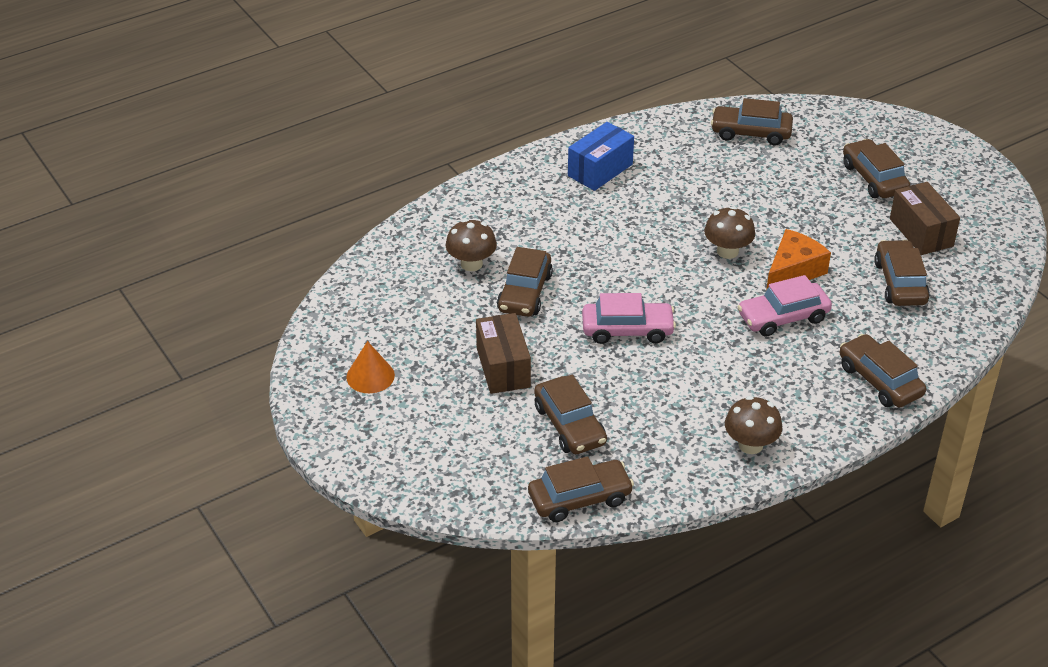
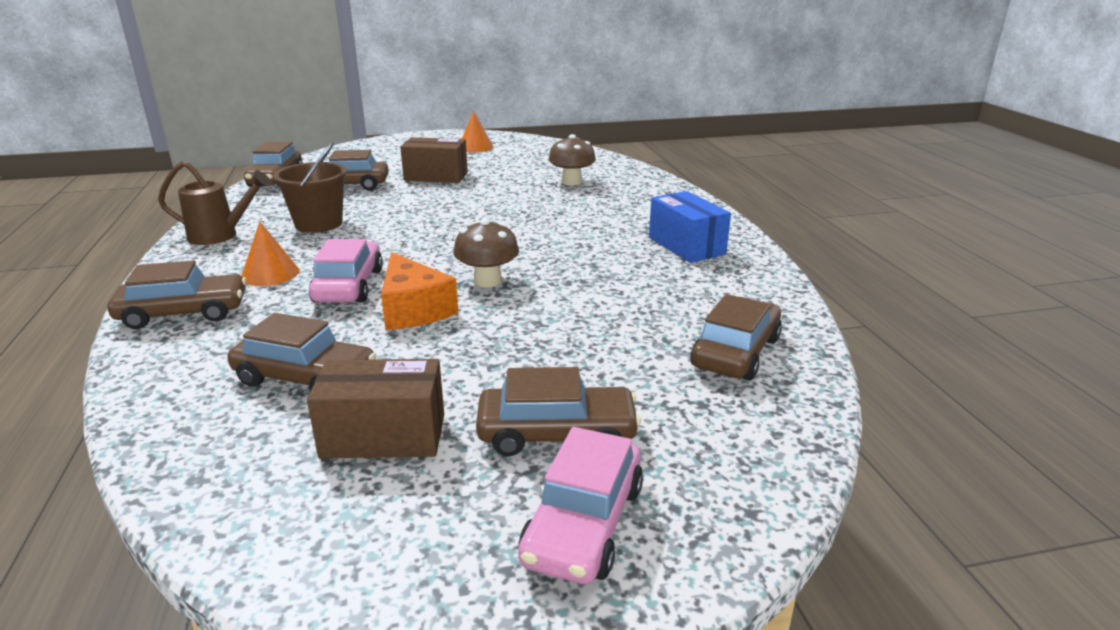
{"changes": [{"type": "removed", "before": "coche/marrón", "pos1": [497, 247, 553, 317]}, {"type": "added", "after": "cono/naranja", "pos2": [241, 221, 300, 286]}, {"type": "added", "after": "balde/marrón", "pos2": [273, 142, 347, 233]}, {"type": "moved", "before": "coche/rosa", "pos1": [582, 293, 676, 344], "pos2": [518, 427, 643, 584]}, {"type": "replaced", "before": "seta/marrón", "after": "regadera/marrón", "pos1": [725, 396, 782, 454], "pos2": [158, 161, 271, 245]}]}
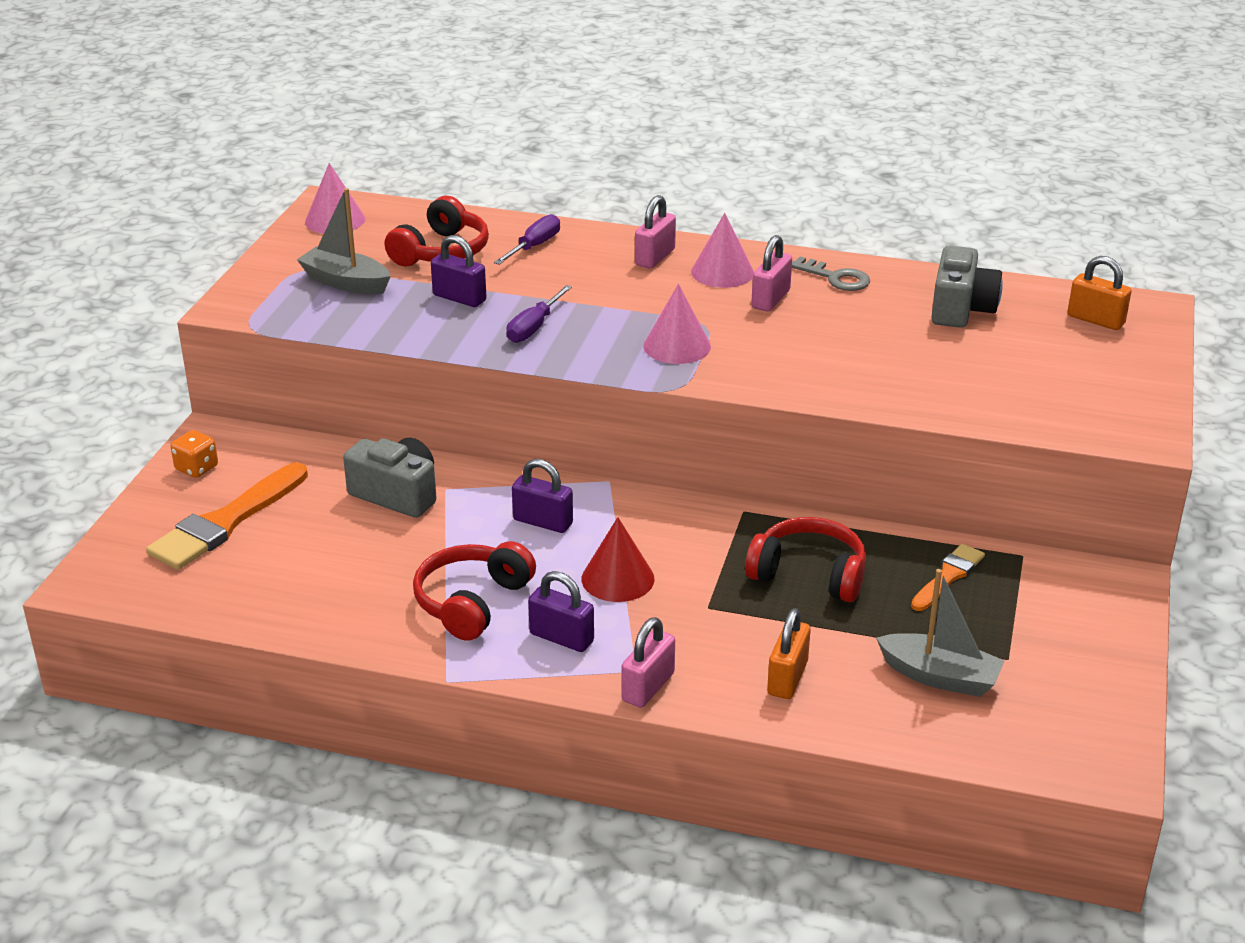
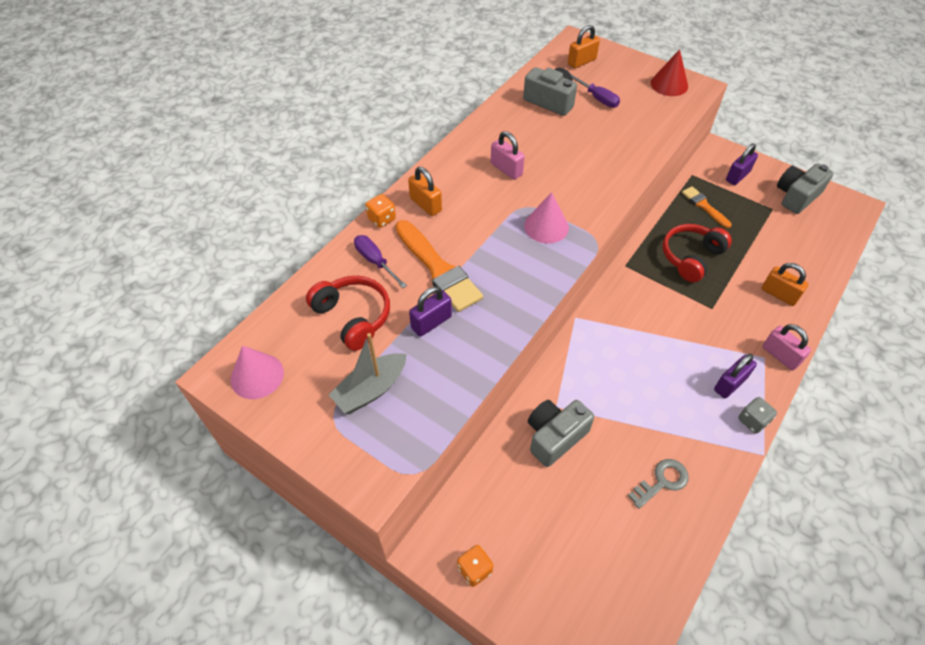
{"changes": [{"type": "removed", "before": "auriculares/rojo", "pos1": [413, 541, 536, 641]}, {"type": "removed", "before": "cono/rosa", "pos1": [691, 213, 754, 288]}, {"type": "removed", "before": "barco/gris", "pos1": [876, 569, 1005, 697]}, {"type": "added", "after": "dado/naranja", "pos2": [365, 194, 396, 228]}, {"type": "added", "after": "dado/gris", "pos2": [738, 397, 777, 434]}, {"type": "added", "after": "cámara/gris", "pos2": [777, 163, 834, 214]}, {"type": "moved", "before": "pincel/naranja", "pos1": [146, 462, 308, 570], "pos2": [395, 220, 483, 312]}, {"type": "moved", "before": "destornillador/morado", "pos1": [506, 285, 572, 343], "pos2": [571, 74, 620, 108]}, {"type": "moved", "before": "candado/morado", "pos1": [512, 459, 573, 533], "pos2": [726, 144, 758, 185]}, {"type": "moved", "before": "cono/rojo", "pos1": [582, 517, 655, 602], "pos2": [651, 49, 688, 96]}, {"type": "moved", "before": "llave/gris", "pos1": [792, 256, 870, 291], "pos2": [628, 459, 689, 509]}, {"type": "recoloured", "before": "candado/rosa", "after": "candado/naranja", "pos1": [635, 195, 676, 269], "pos2": [408, 167, 442, 216]}]}
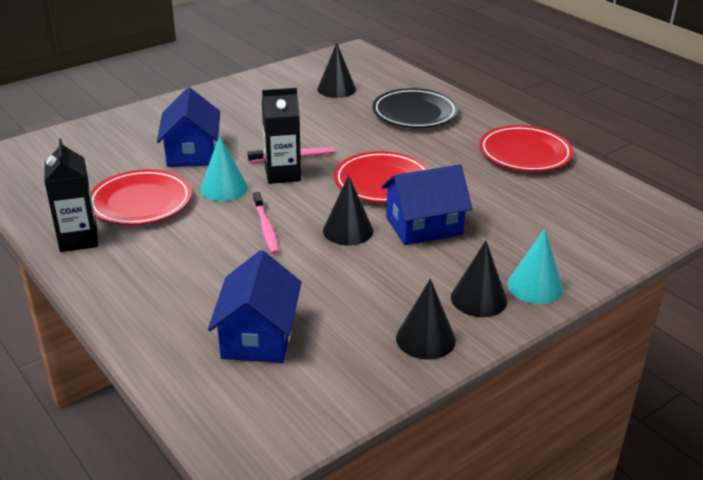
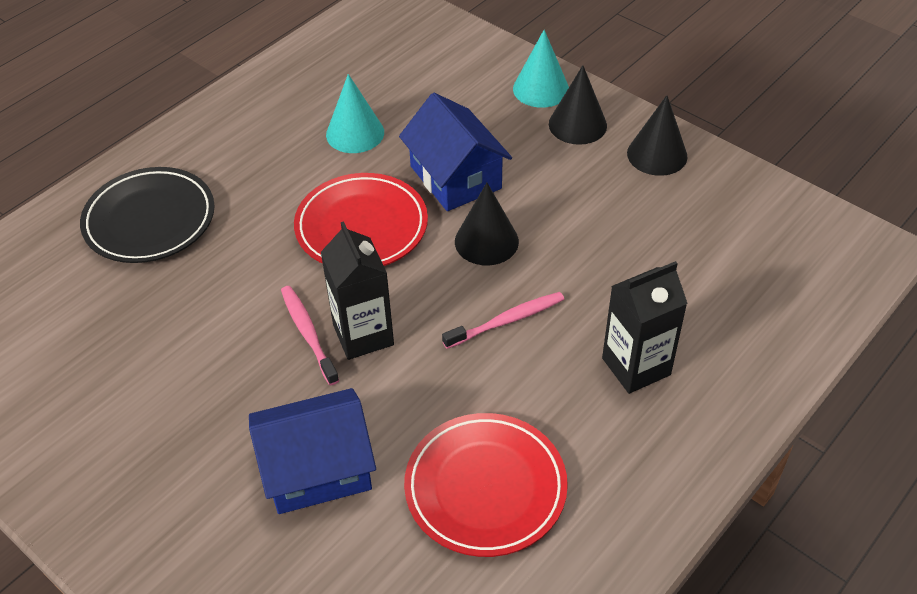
{"changes": [{"type": "removed", "before": "casa/azul", "pos1": [208, 250, 302, 363]}, {"type": "removed", "before": "cono/negro", "pos1": [317, 43, 356, 98]}, {"type": "removed", "before": "plato/rojo", "pos1": [479, 125, 573, 172]}, {"type": "moved", "before": "cartón de leche/negro", "pos1": [44, 139, 98, 252], "pos2": [602, 261, 688, 394]}, {"type": "moved", "before": "cono/turquesa", "pos1": [200, 135, 248, 201], "pos2": [326, 74, 384, 153]}]}
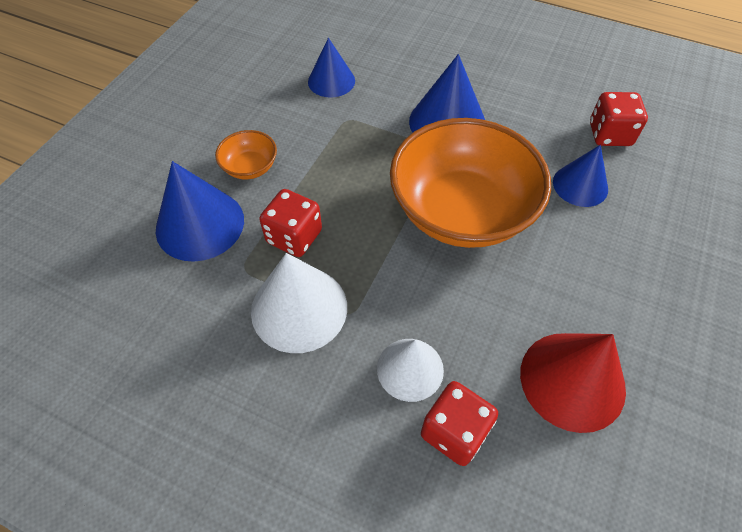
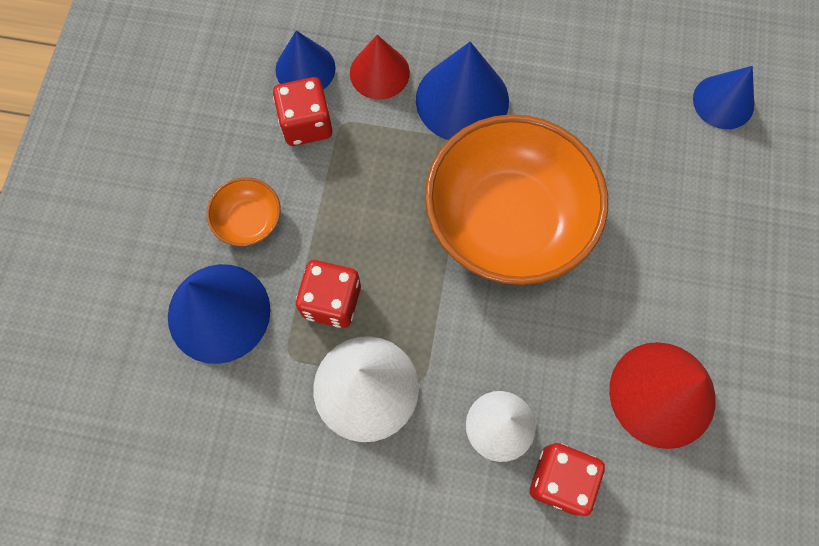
{"changes": [{"type": "added", "after": "cono/rojo", "pos2": [350, 35, 410, 100]}, {"type": "moved", "before": "cono/azul", "pos1": [553, 145, 608, 207], "pos2": [693, 66, 754, 129]}, {"type": "moved", "before": "dado/rojo", "pos1": [590, 92, 648, 146], "pos2": [273, 77, 332, 146]}]}
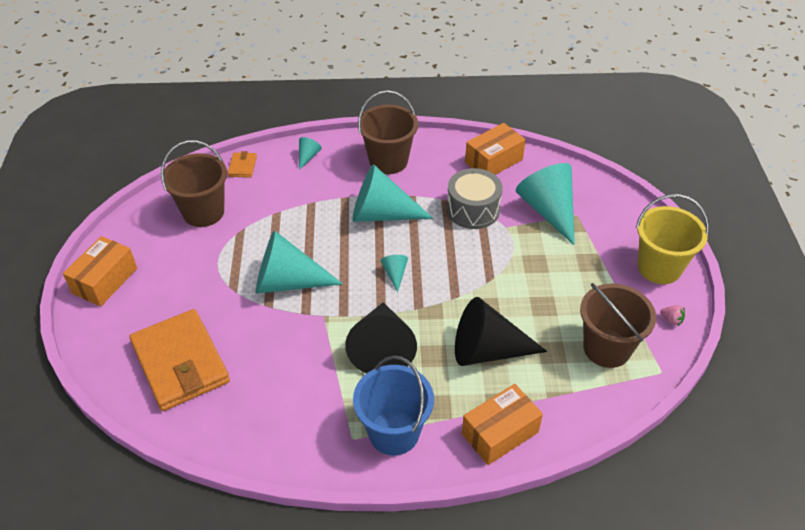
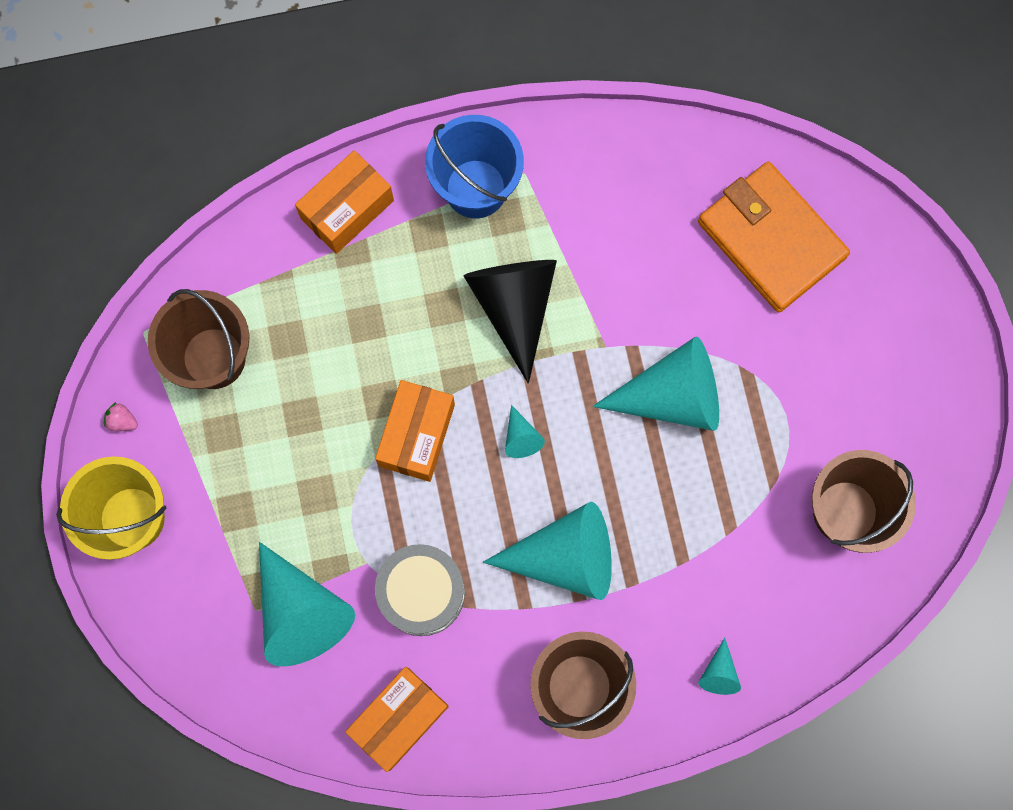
{"changes": [{"type": "removed", "before": "cartera/naranja", "pos1": [228, 151, 257, 178]}, {"type": "removed", "before": "cono/negro", "pos1": [455, 297, 547, 366]}, {"type": "moved", "before": "caja/naranja", "pos1": [63, 236, 137, 307], "pos2": [375, 380, 455, 482]}]}
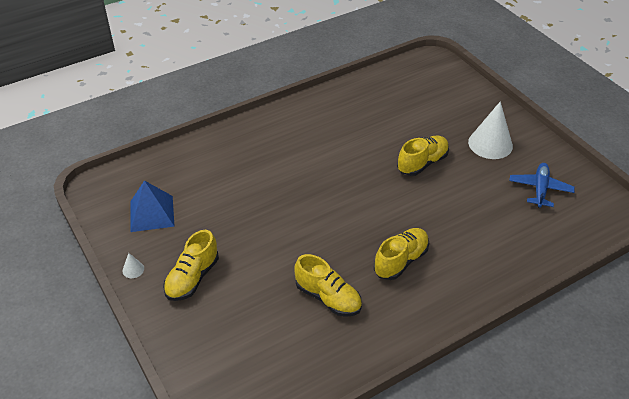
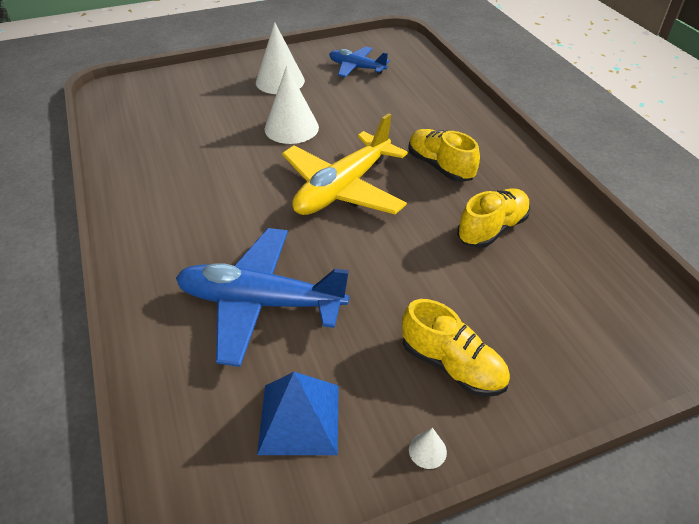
{"changes": [{"type": "added", "after": "avión/azul", "pos2": [176, 228, 349, 367]}, {"type": "added", "after": "avión/amarillo", "pos2": [282, 113, 408, 215]}, {"type": "replaced", "before": "zapato/amarillo", "after": "cono/blanco", "pos1": [397, 136, 449, 176], "pos2": [265, 66, 319, 144]}]}
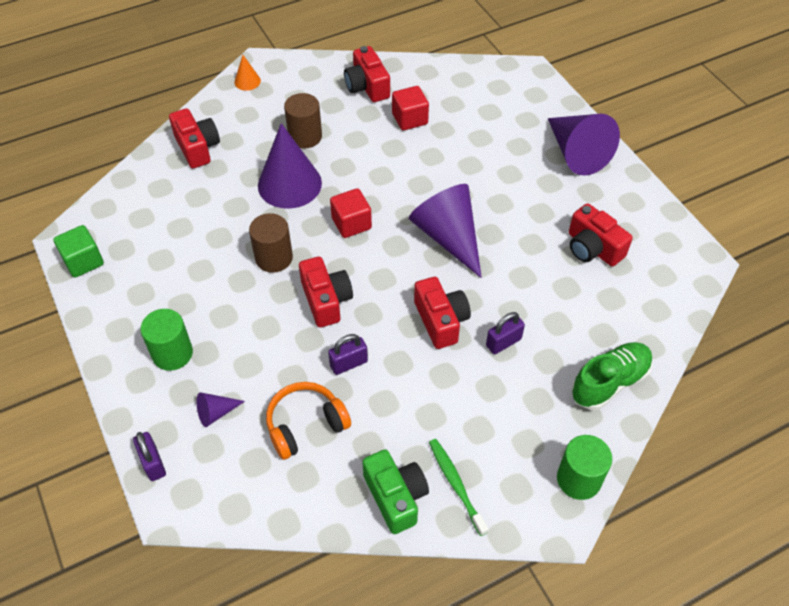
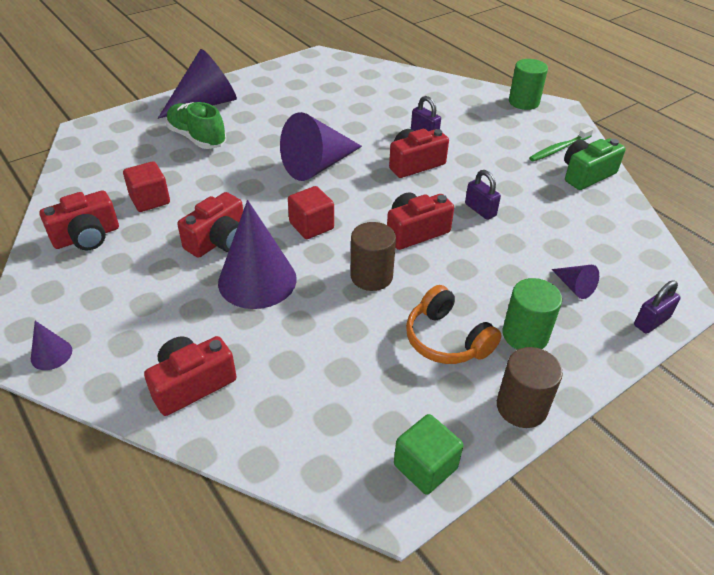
{"changes": [{"type": "moved", "before": "auriculares/naranja", "pos1": [266, 382, 351, 460], "pos2": [406, 285, 502, 364]}, {"type": "moved", "before": "cilindro/marrón", "pos1": [284, 93, 322, 148], "pos2": [497, 347, 563, 428]}, {"type": "moved", "before": "cámara/rojo", "pos1": [569, 203, 633, 267], "pos2": [177, 192, 243, 258]}, {"type": "moved", "before": "zapato/verde", "pos1": [571, 342, 653, 410], "pos2": [166, 102, 226, 149]}, {"type": "recoloured", "before": "cono/naranja", "after": "cono/morado", "pos1": [234, 55, 261, 91], "pos2": [31, 321, 72, 370]}]}
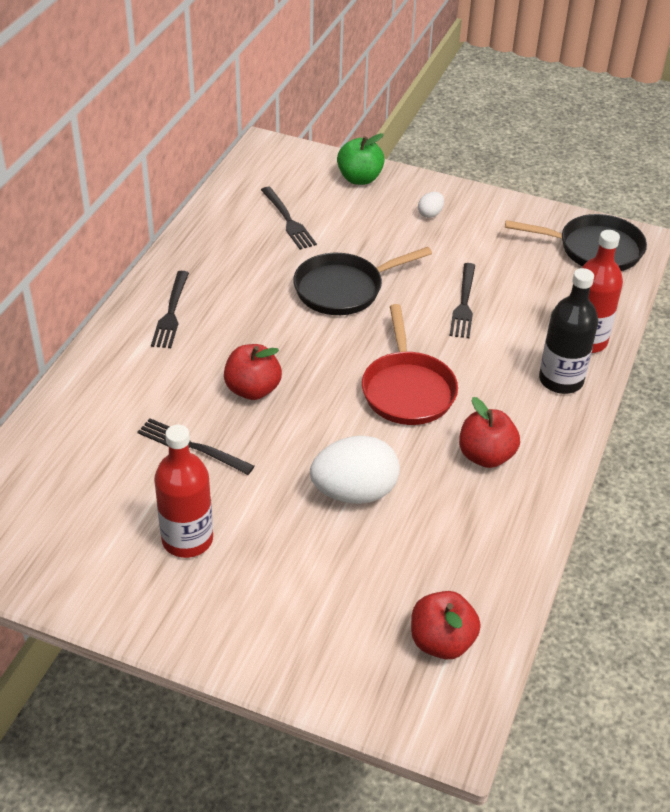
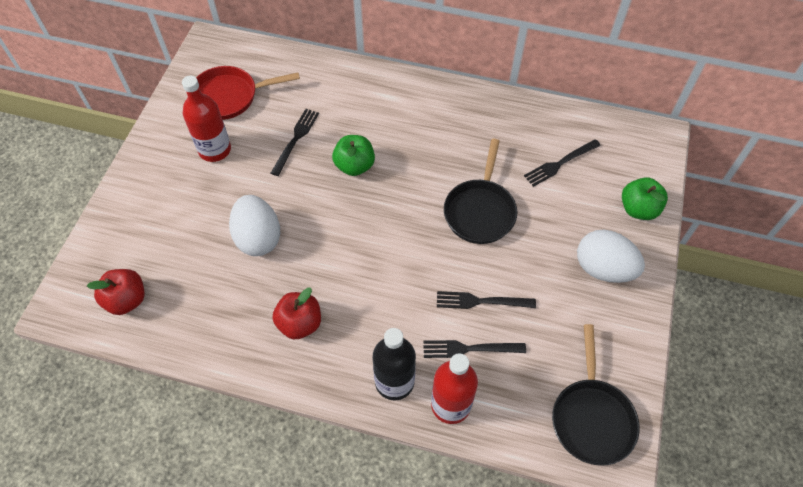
{"changes": [{"type": "moved", "before": "tenedor/negro", "pos1": [151, 271, 189, 348], "pos2": [423, 340, 526, 358]}, {"type": "moved", "before": "sartén/rojo", "pos1": [362, 304, 458, 425], "pos2": [196, 66, 300, 120]}, {"type": "recoloured", "before": "manzana/rojo", "after": "manzana/verde", "pos1": [224, 344, 282, 400], "pos2": [332, 135, 375, 176]}, {"type": "turned", "before": "sartén/negro", "pos1": [293, 247, 432, 315], "pos2": [444, 139, 517, 244], "turn": -135}, {"type": "resized", "before": "huevo/blanco", "pos1": [418, 192, 444, 218], "pos2": [577, 230, 645, 283], "scale": 2.24}]}
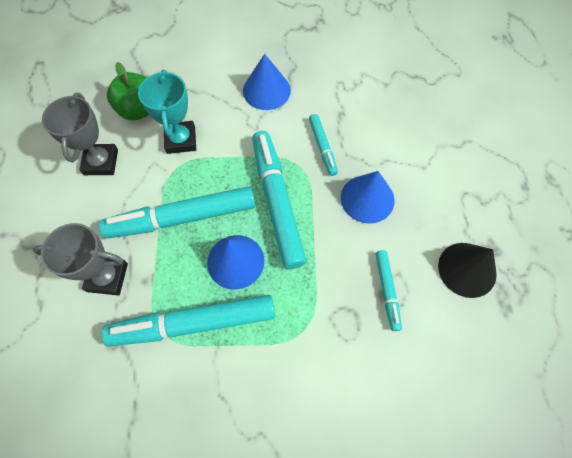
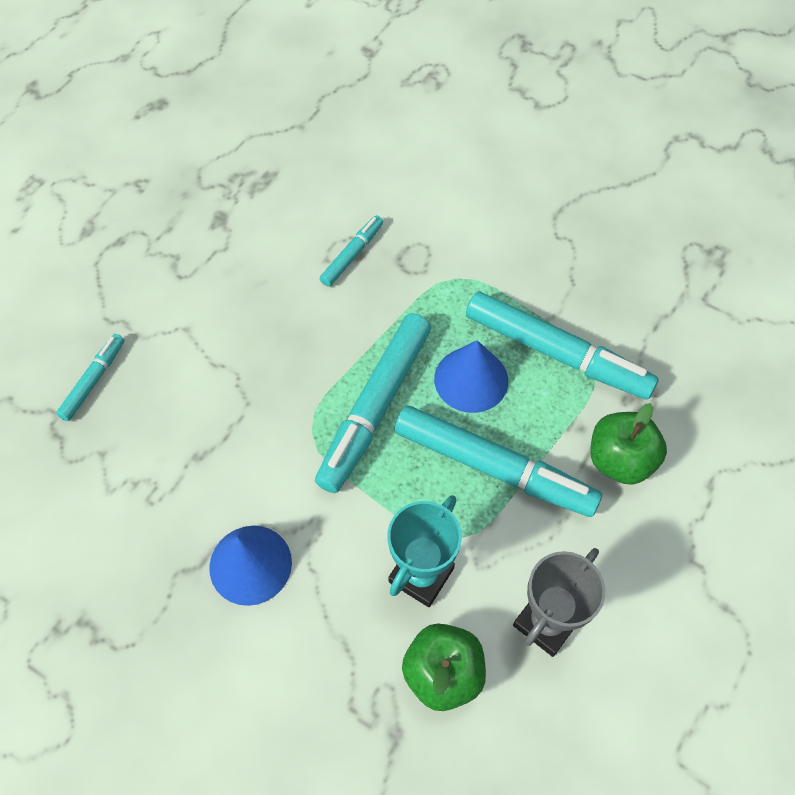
{"changes": [{"type": "removed", "before": "cono/azul", "pos1": [341, 171, 395, 224]}, {"type": "removed", "before": "cono/negro", "pos1": [438, 243, 497, 298]}, {"type": "moved", "before": "rotulador/turquesa", "pos1": [309, 114, 338, 176], "pos2": [56, 334, 124, 421]}, {"type": "replaced", "before": "trofeo/gris", "after": "manzana/verde", "pos1": [33, 223, 128, 295], "pos2": [590, 403, 667, 485]}]}
